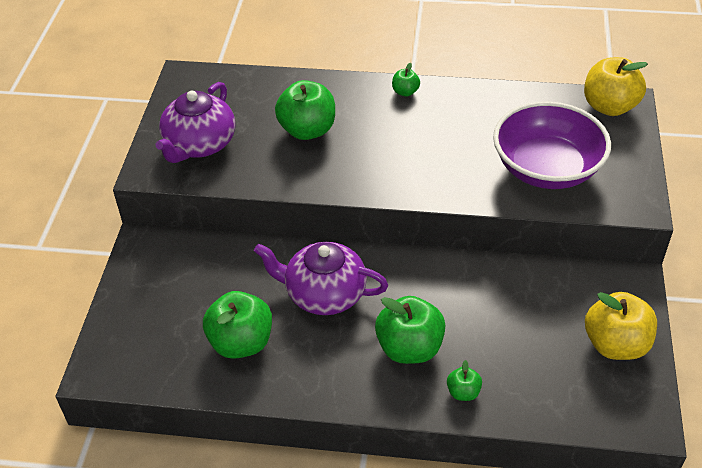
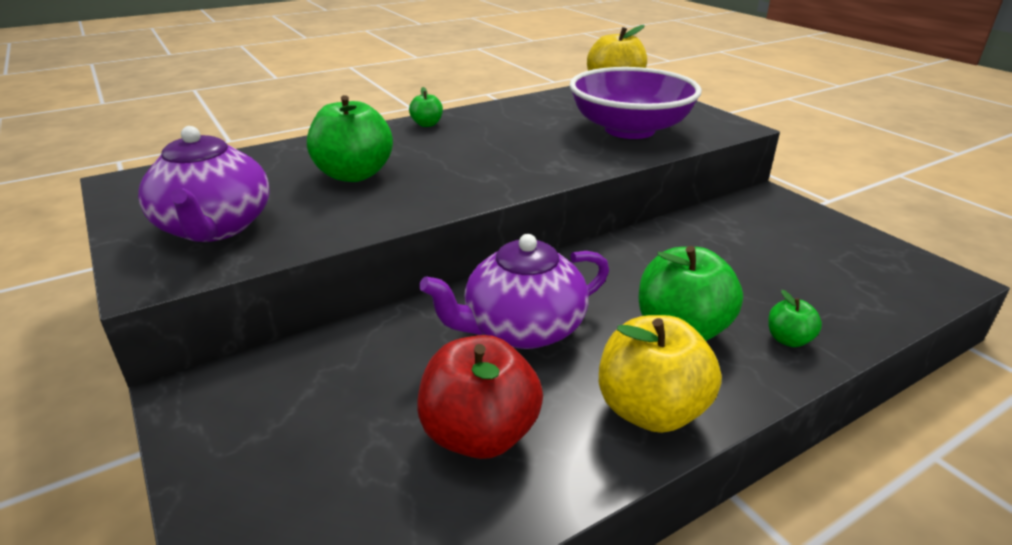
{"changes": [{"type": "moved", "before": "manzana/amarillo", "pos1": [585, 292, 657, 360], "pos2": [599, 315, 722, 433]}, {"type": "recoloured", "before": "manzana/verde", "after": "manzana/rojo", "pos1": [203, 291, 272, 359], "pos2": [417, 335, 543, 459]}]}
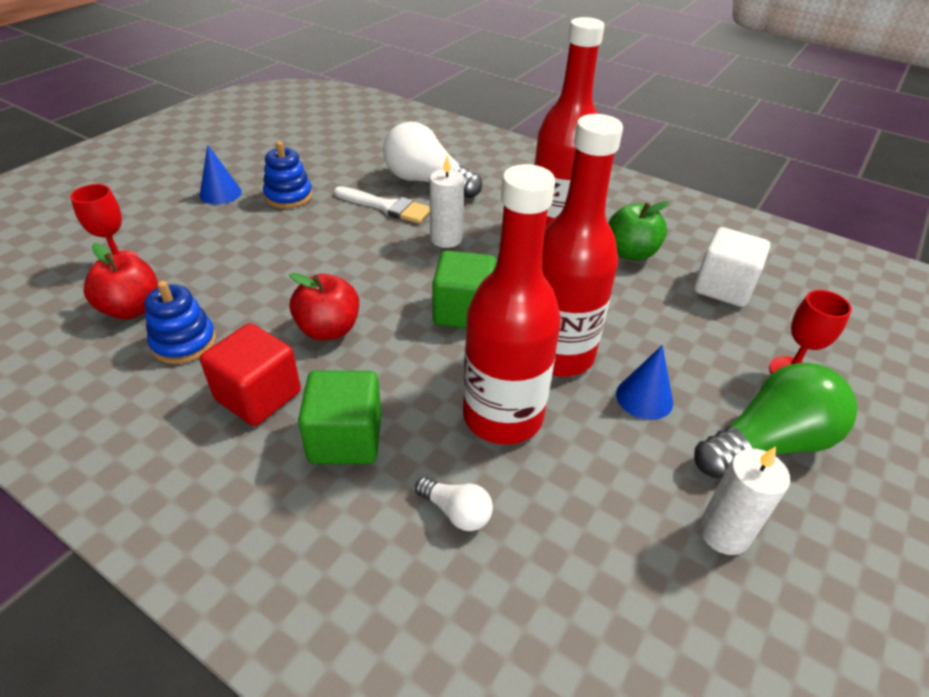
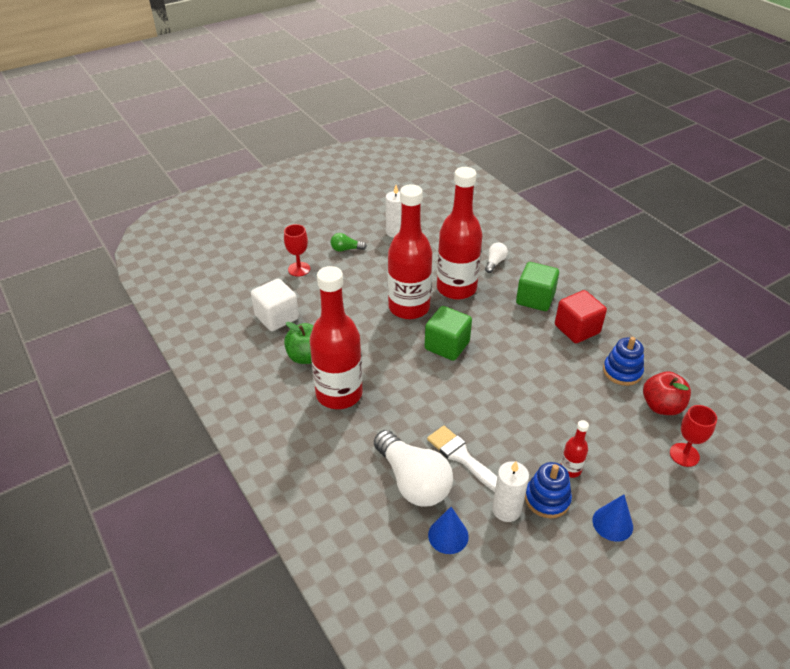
{"changes": [{"type": "removed", "before": "manzana/rojo", "pos1": [289, 273, 359, 340]}, {"type": "added", "after": "botella/rojo", "pos2": [561, 420, 589, 478]}, {"type": "moved", "before": "vela/blanco", "pos1": [430, 155, 464, 248], "pos2": [492, 461, 529, 522]}, {"type": "moved", "before": "cono/azul", "pos1": [616, 345, 673, 420], "pos2": [428, 507, 469, 554]}, {"type": "turned", "before": "bombilla/blanco", "pos1": [415, 477, 493, 531], "pos2": [485, 243, 508, 273], "turn": 60}, {"type": "resized", "before": "bombilla/verde", "pos1": [694, 363, 857, 478], "pos2": [331, 233, 367, 252], "scale": 0.47}]}
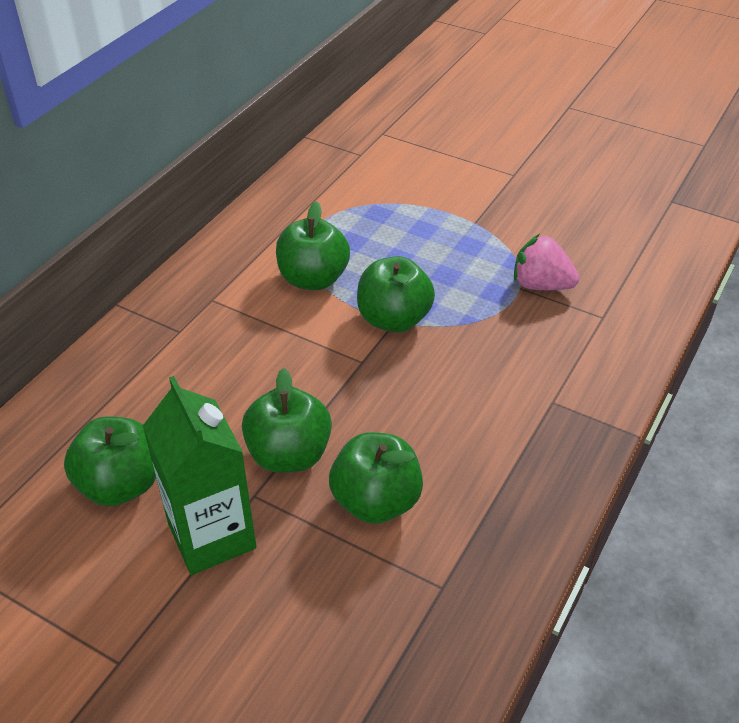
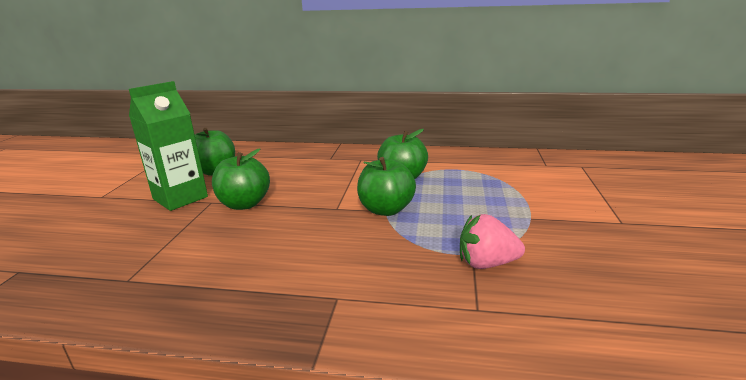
{"changes": [{"type": "removed", "before": "manzana/verde", "pos1": [329, 432, 423, 524]}, {"type": "turned", "before": "fresa/rosa", "pos1": [514, 234, 579, 290], "pos2": [460, 214, 525, 269], "turn": -90}]}
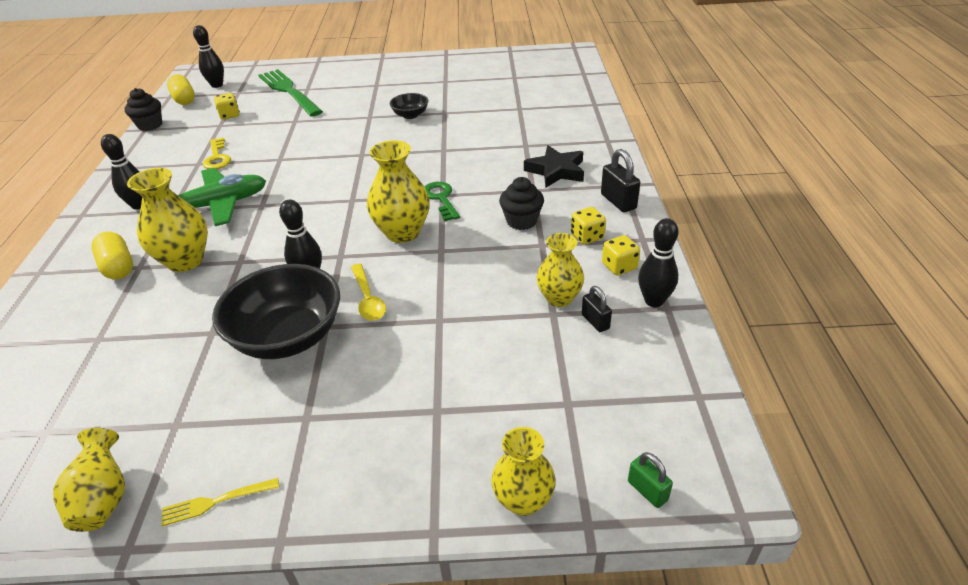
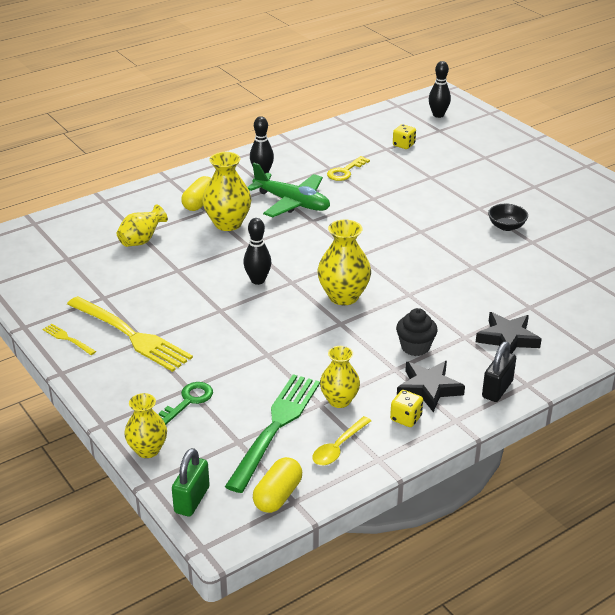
{"changes": [{"type": "removed", "before": "magdalena/negro", "pos1": [124, 88, 162, 131]}, {"type": "removed", "before": "cuenco/negro", "pos1": [212, 264, 340, 359]}, {"type": "removed", "before": "candado/negro", "pos1": [582, 286, 612, 332]}, {"type": "removed", "before": "bolo/negro", "pos1": [638, 218, 678, 307]}, {"type": "added", "after": "tenedor/amarillo", "pos2": [67, 296, 193, 372]}, {"type": "moved", "before": "florero/amarillo", "pos1": [53, 428, 125, 532], "pos2": [116, 204, 168, 247]}, {"type": "moved", "before": "cápsula/amarillo", "pos1": [167, 74, 195, 105], "pos2": [253, 457, 302, 513]}, {"type": "moved", "before": "tenedor/verde", "pos1": [259, 69, 323, 117], "pos2": [225, 374, 320, 493]}, {"type": "moved", "before": "cuchara/amarillo", "pos1": [351, 264, 386, 321], "pos2": [312, 416, 371, 465]}, {"type": "moved", "before": "llave/verde", "pos1": [424, 182, 460, 221], "pos2": [159, 382, 213, 425]}, {"type": "replaced", "before": "dado/amarillo", "after": "estrella/negro", "pos1": [571, 207, 606, 244], "pos2": [397, 361, 465, 412]}, {"type": "resized", "before": "candado/verde", "pos1": [628, 452, 673, 508], "pos2": [172, 448, 210, 517], "scale": 1.59}]}
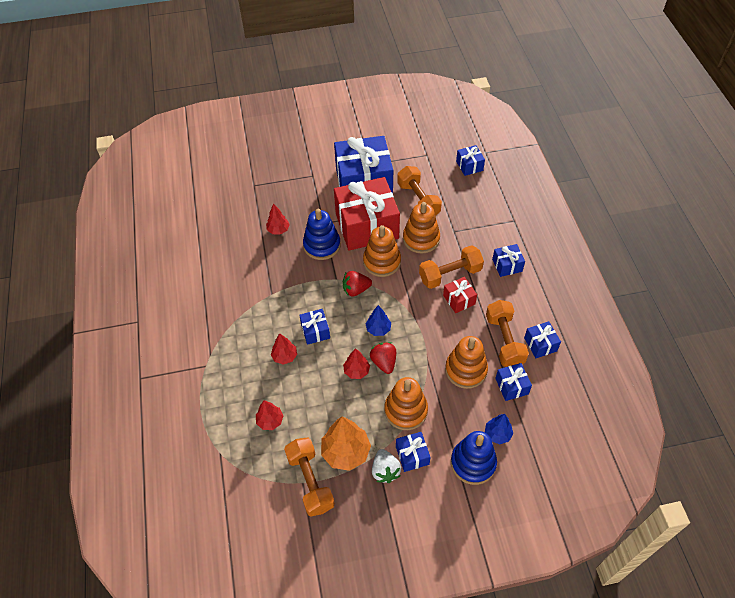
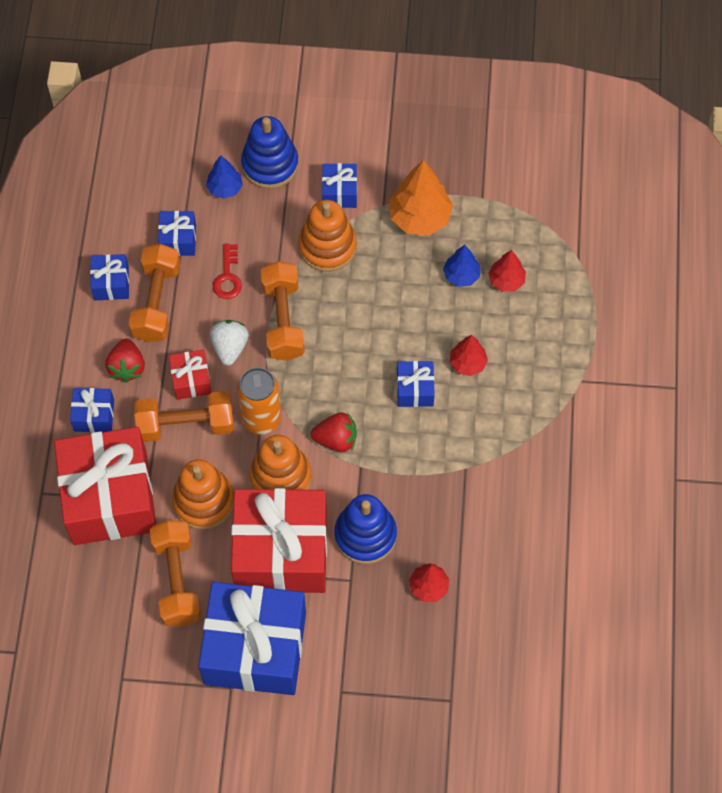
{"changes": [{"type": "removed", "before": "árbol/rojo", "pos1": [343, 348, 370, 379]}, {"type": "removed", "before": "regalo/azul", "pos1": [456, 145, 485, 176]}, {"type": "added", "after": "regalo/rojo", "pos2": [54, 427, 156, 545]}, {"type": "added", "after": "lata/naranja", "pos2": [237, 368, 282, 434]}, {"type": "moved", "before": "mancuerna/naranja", "pos1": [284, 437, 335, 517], "pos2": [261, 261, 305, 361]}, {"type": "moved", "before": "árbol/azul", "pos1": [366, 305, 391, 336], "pos2": [443, 245, 480, 287]}, {"type": "moved", "before": "fresa/rojo", "pos1": [370, 342, 396, 374], "pos2": [105, 338, 145, 383]}, {"type": "moved", "before": "fresa/blanco", "pos1": [372, 449, 401, 483], "pos2": [210, 320, 249, 366]}, {"type": "replaced", "before": "juguete apilable/naranja", "after": "llave/rojo", "pos1": [445, 336, 488, 389], "pos2": [213, 243, 242, 299]}]}
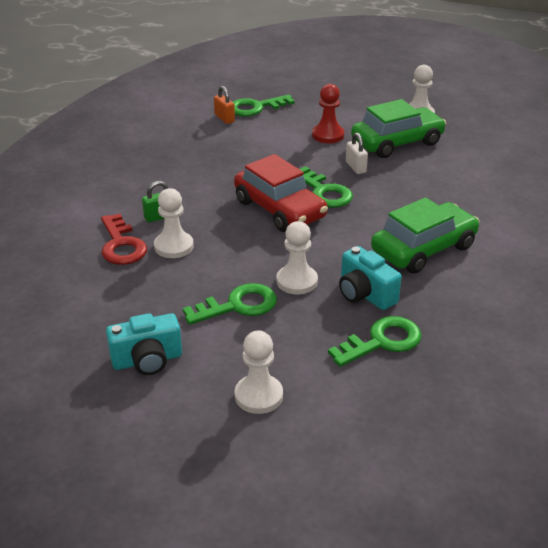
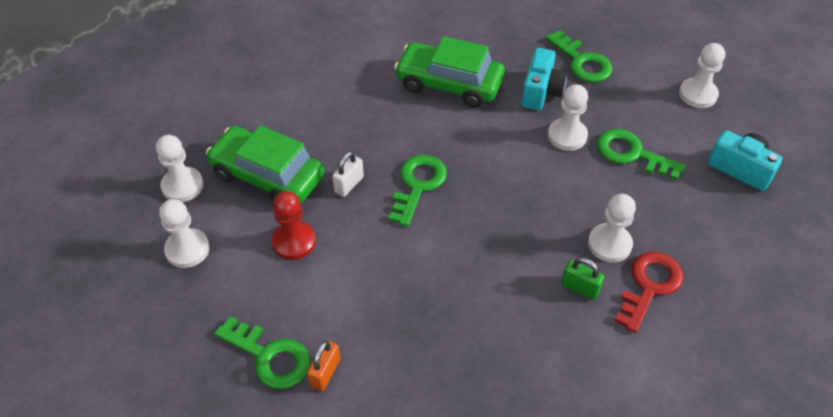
{"changes": [{"type": "removed", "before": "coche/rojo", "pos1": [234, 154, 328, 232]}, {"type": "added", "after": "peón/blanco", "pos2": [159, 199, 210, 268]}, {"type": "turned", "before": "llave/verde", "pos1": [328, 316, 422, 367], "pos2": [546, 30, 613, 82], "turn": -150}]}
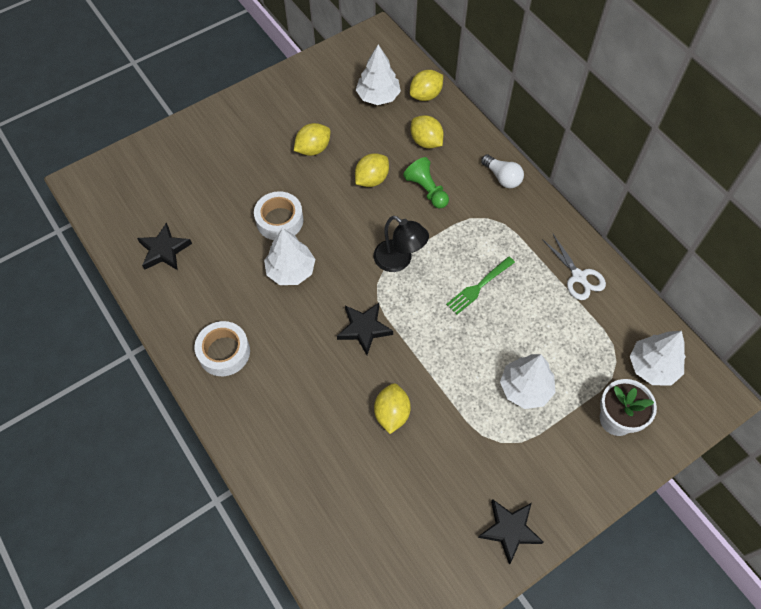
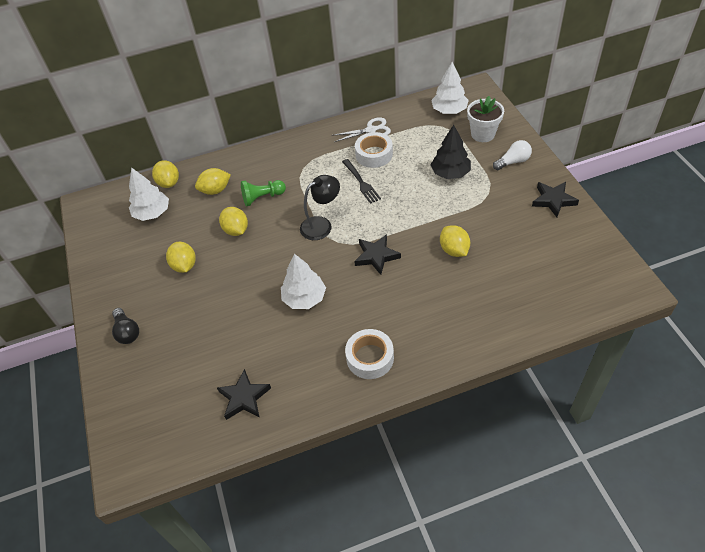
{"changes": [{"type": "added", "after": "bombilla/negro", "pos2": [112, 308, 139, 344]}, {"type": "moved", "before": "cinta adhesiva/blanco", "pos1": [254, 191, 303, 240], "pos2": [355, 132, 393, 168]}, {"type": "moved", "before": "bombilla/blanco", "pos1": [481, 155, 524, 188], "pos2": [493, 140, 532, 170]}, {"type": "recoloured", "before": "tenedor/verde", "after": "tenedor/negro", "pos1": [446, 256, 515, 314], "pos2": [342, 159, 381, 204]}, {"type": "recoloured", "before": "árbol/blanco", "after": "árbol/negro", "pos1": [500, 354, 556, 409], "pos2": [431, 125, 471, 179]}, {"type": "turned", "before": "limón/amarillo", "pos1": [374, 383, 411, 434], "pos2": [440, 225, 470, 257], "turn": 45}]}
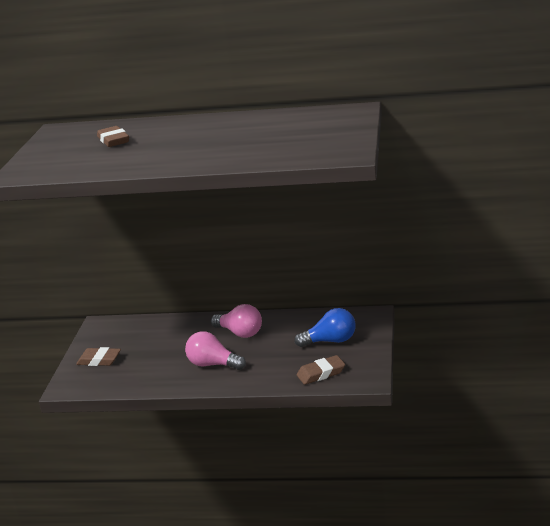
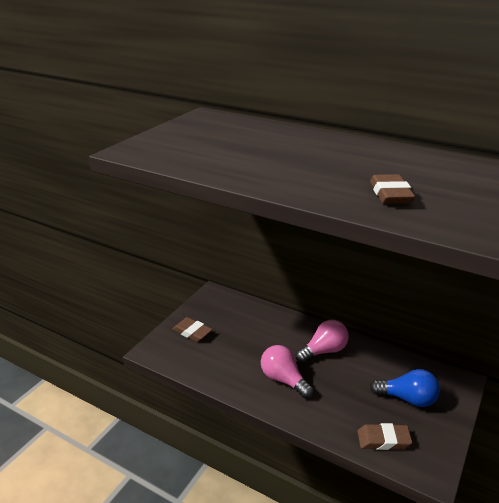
{"changes": [{"type": "moved", "before": "goma de borrar/marrón", "pos1": [97, 126, 129, 147], "pos2": [370, 174, 415, 204]}, {"type": "turned", "before": "bombilla/rosa", "pos1": [211, 304, 262, 338], "pos2": [295, 320, 349, 363], "turn": -90}]}
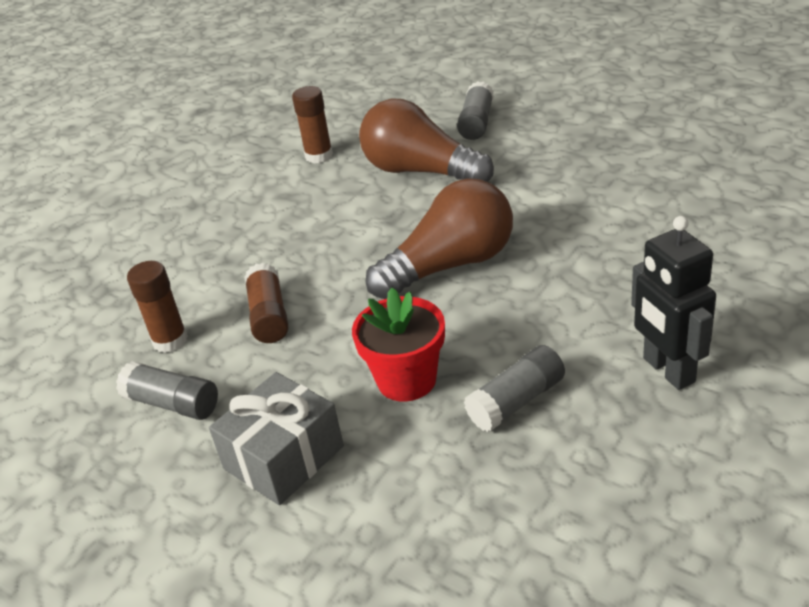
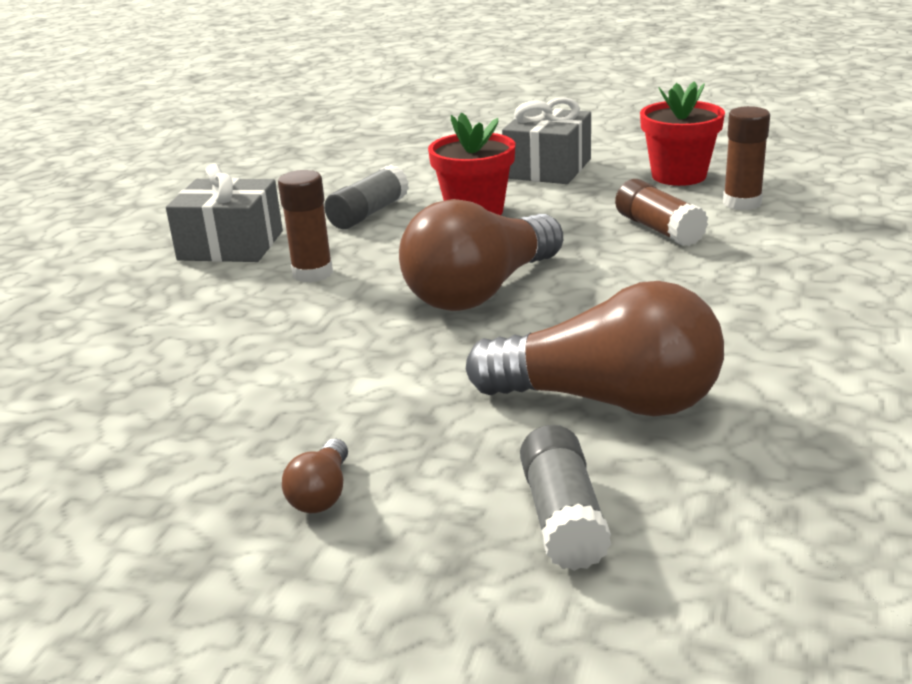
{"changes": [{"type": "added", "after": "bombilla/marrón", "pos2": [282, 439, 348, 513]}, {"type": "moved", "before": "barra de pegamento/marrón", "pos1": [292, 86, 333, 164], "pos2": [278, 170, 333, 283]}, {"type": "replaced", "before": "barra de pegamento/gris", "after": "maceta/rojo", "pos1": [116, 361, 218, 420], "pos2": [640, 81, 725, 186]}, {"type": "replaced", "before": "robot/negro", "after": "regalo/gris", "pos1": [631, 216, 716, 390], "pos2": [166, 163, 283, 262]}]}
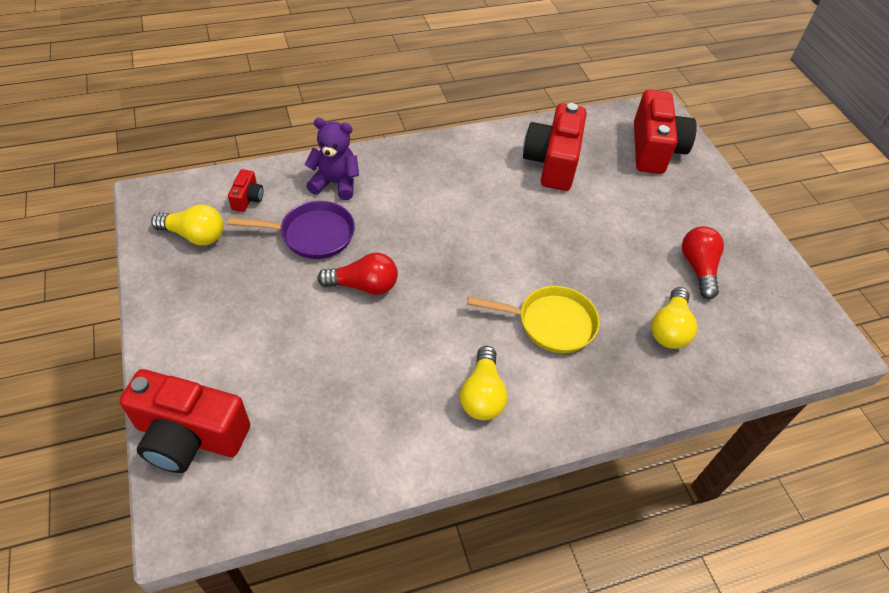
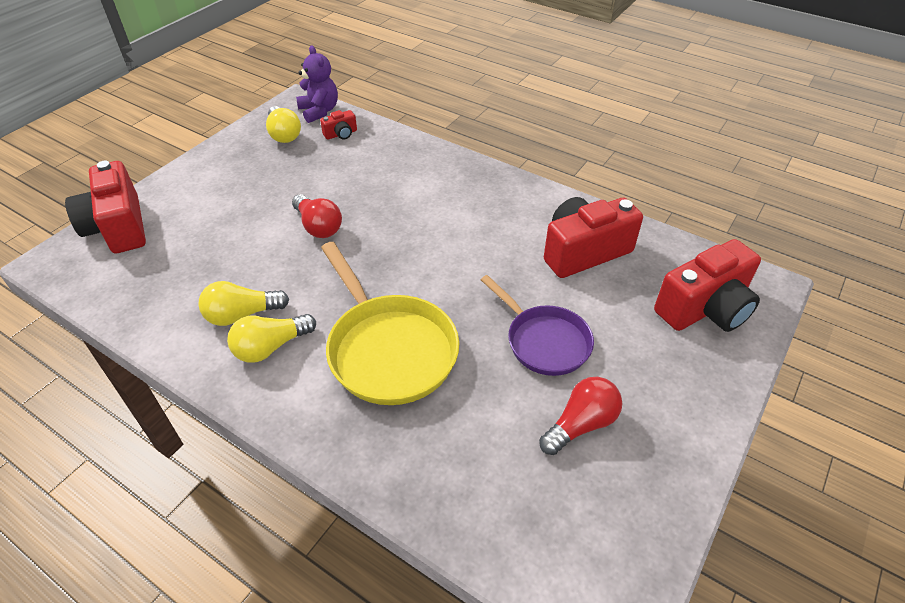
{"changes": [{"type": "moved", "before": "sartén/morado", "pos1": [228, 201, 355, 259], "pos2": [481, 275, 594, 376]}, {"type": "moved", "before": "osito/morado", "pos1": [304, 118, 359, 200], "pos2": [296, 45, 338, 123]}, {"type": "moved", "before": "bombilla/amarillo", "pos1": [651, 287, 697, 349], "pos2": [198, 281, 289, 326]}, {"type": "resized", "before": "sartén/amarillo", "pos1": [467, 286, 600, 353], "pos2": [321, 242, 459, 405], "scale": 1.53}]}
